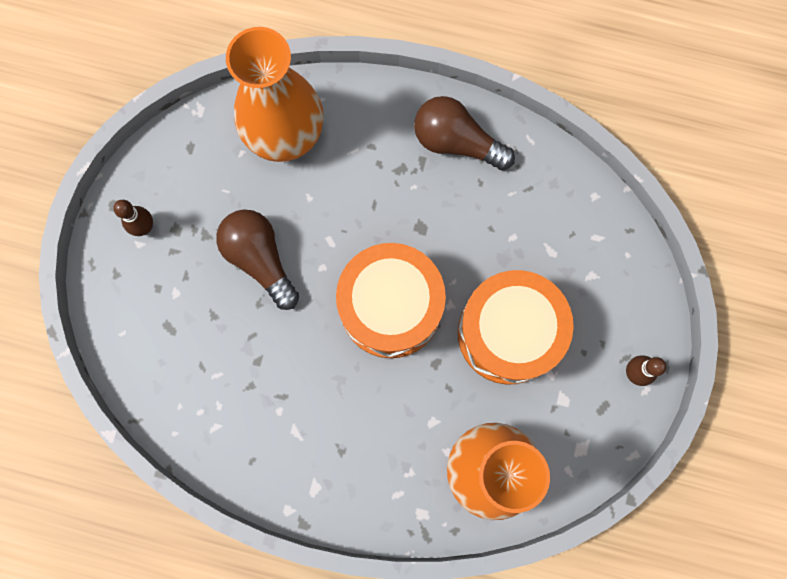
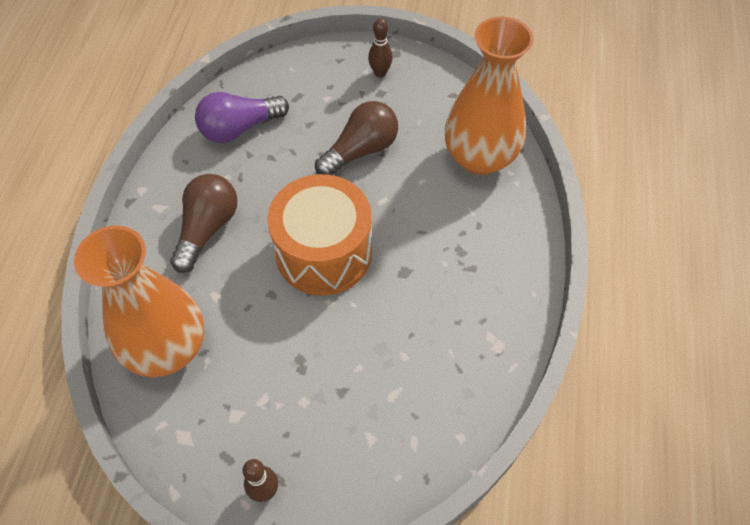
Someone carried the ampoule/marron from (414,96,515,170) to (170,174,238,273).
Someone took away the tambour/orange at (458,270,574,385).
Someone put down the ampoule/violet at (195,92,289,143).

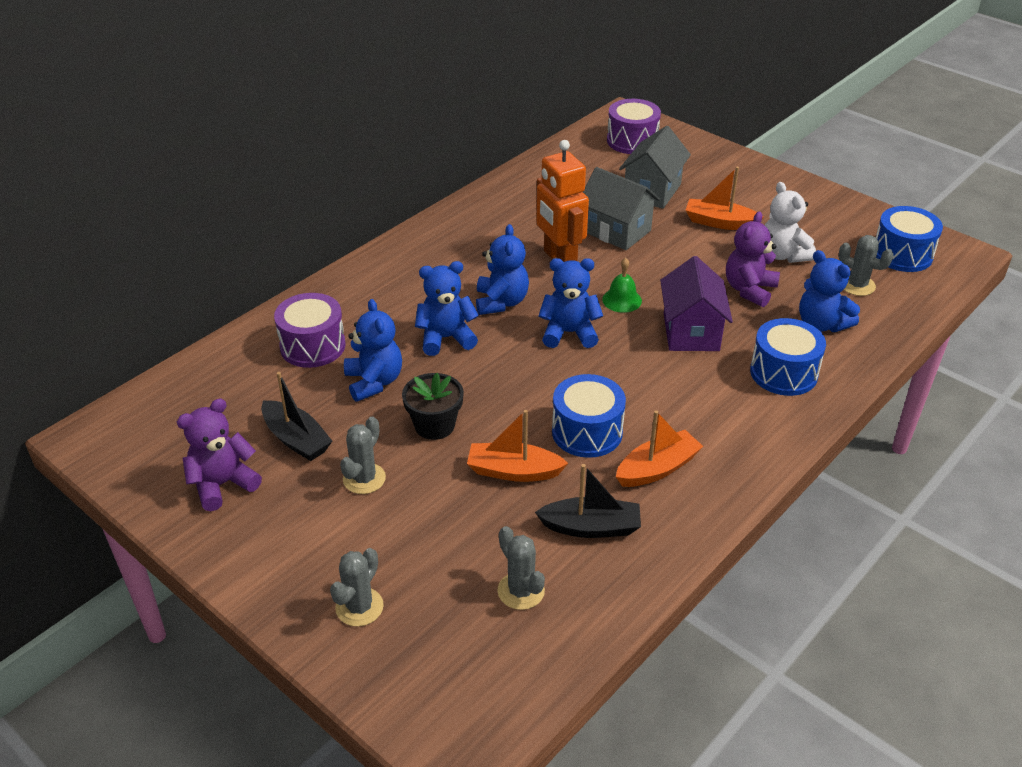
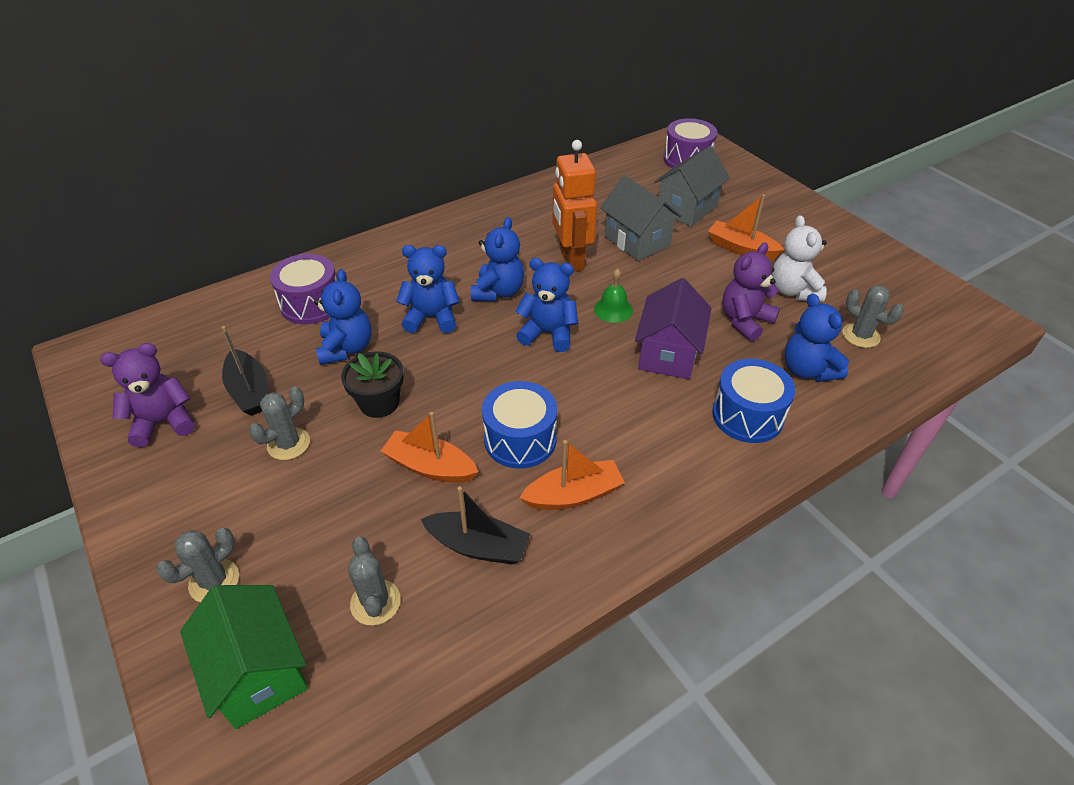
Someone took away the tambour/bleu at (876,206,943,272).
Someone put down the maison/vert at (180,585,308,729).

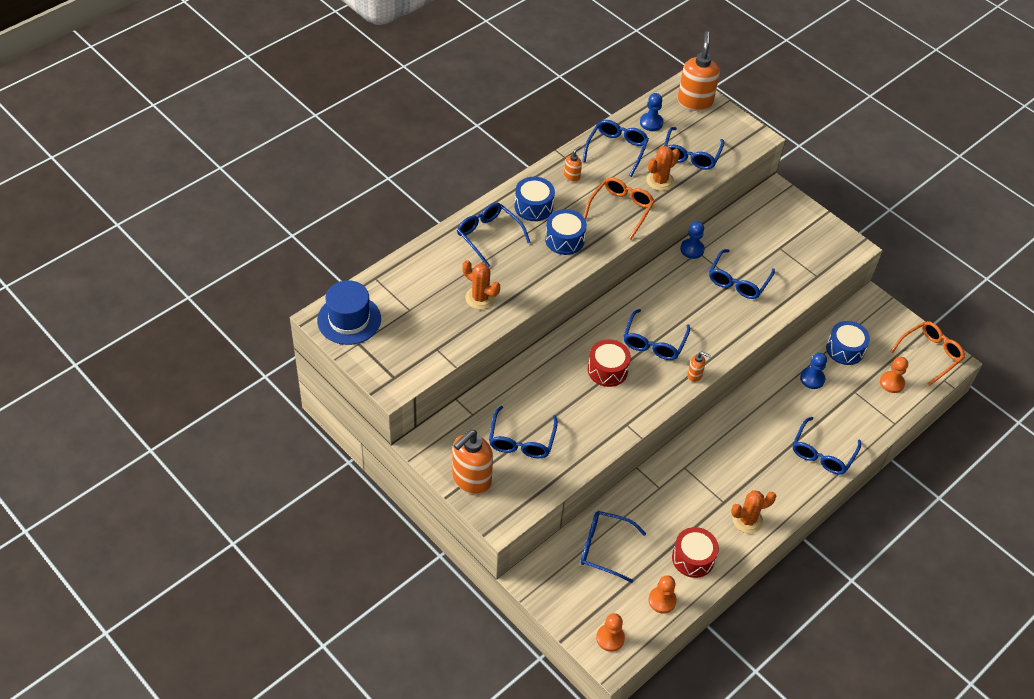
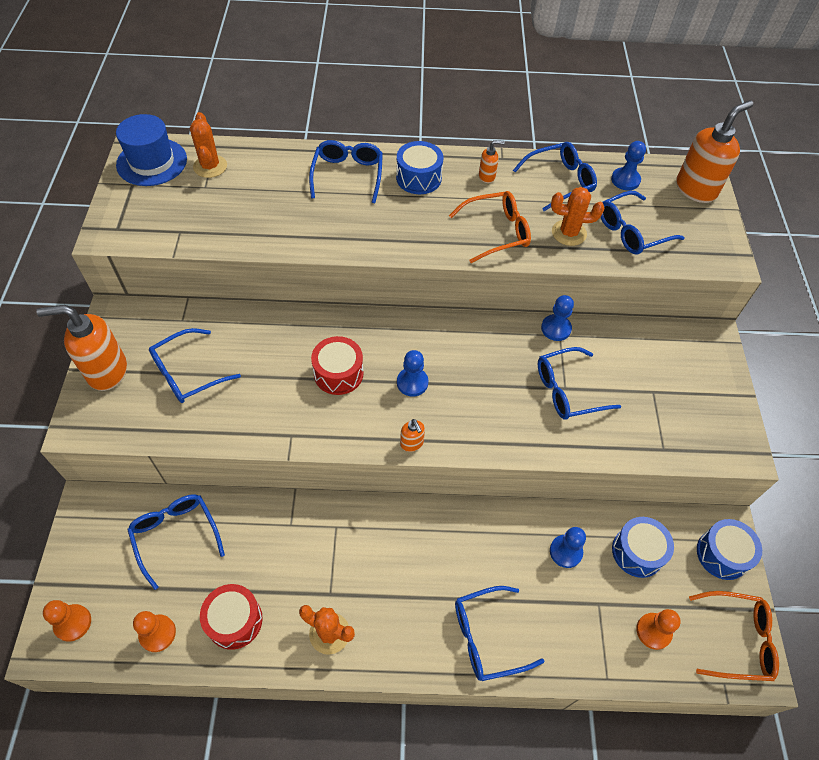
Someone carried the cactus/orange from (462,260,500,310) to (190,112,227,178).
Someone carried the tambour/bleu from (545,209,587,255) to (697,519,762,580).
Someone swapped the lunettes/bleu at (624,309,690,360) for the pion/bleu at (397,350,428,397).

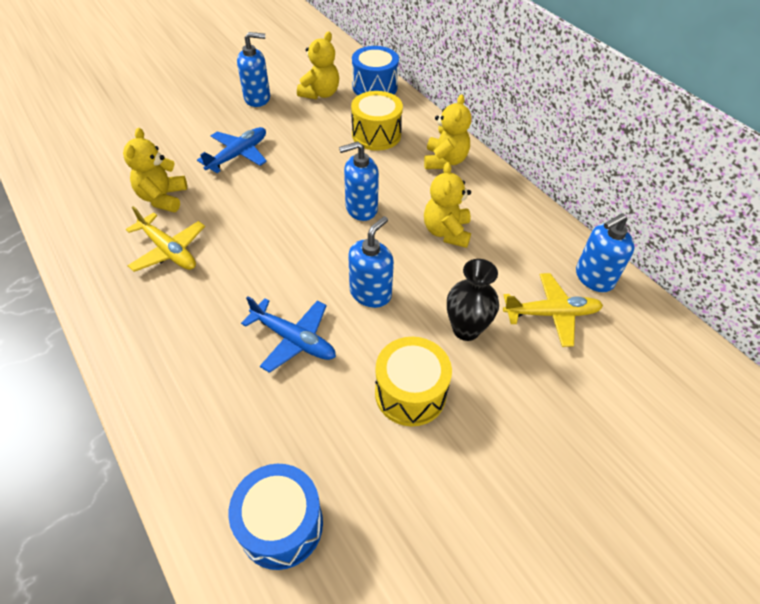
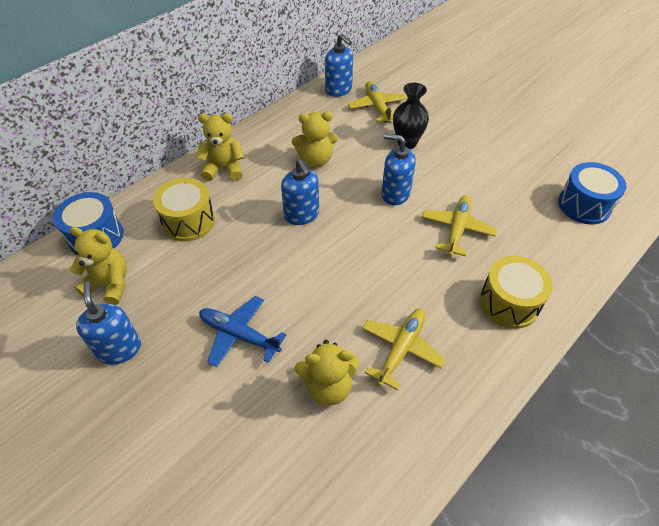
Someone repainted the avion/bleu at (241,296,336,373), which became the avion/jaune at (422,195,497,256).
Someone carried the tambour/jaune from (375,337,452,426) to (479,256,553,329).

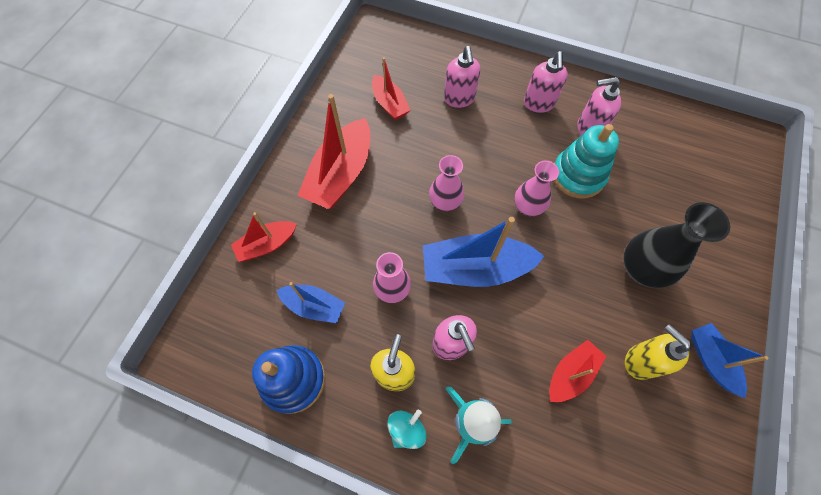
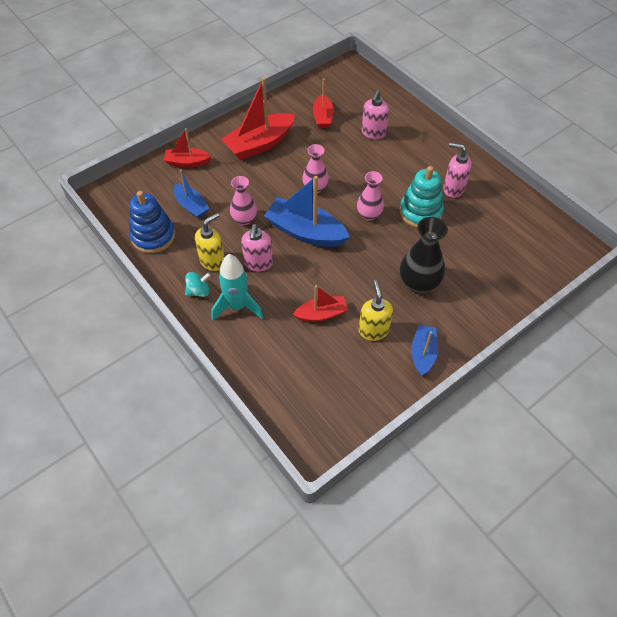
Someone took away the distributeur de savon/rose at (524,51,568,113).

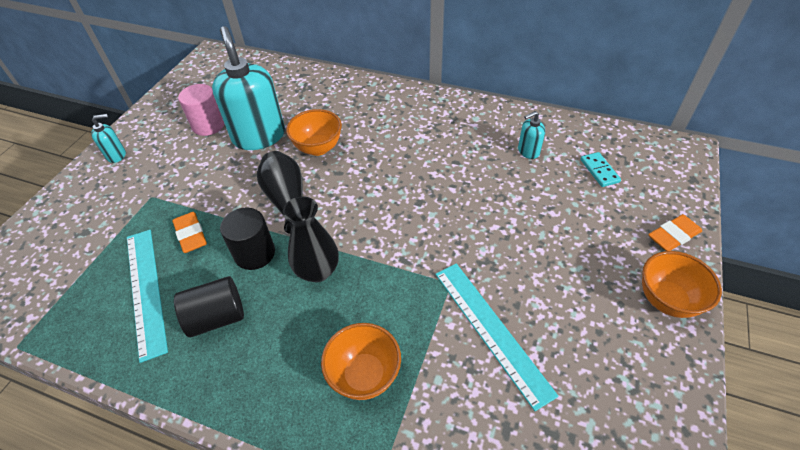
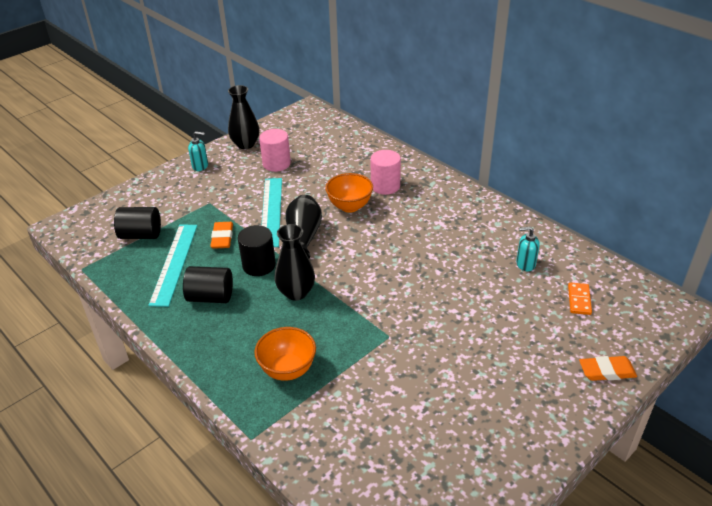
Someone took away the distributeur de savon/turquoise at (212,26,285,150).
Someone carried the règle/turquoise from (435,263,559,411) to (261,178,282,247).
Someone repainted the domino/turquoise at (581,152,621,187), which became the domino/orange at (568,282,592,315).
Someone took away the bol/orange at (642,251,722,318).
Someone put down the cylindre/noir at (114,207,161,239).
Someone put down the vase/noir at (228,85,259,149).
Someone put down the cylindre/rose at (371,150,401,195).

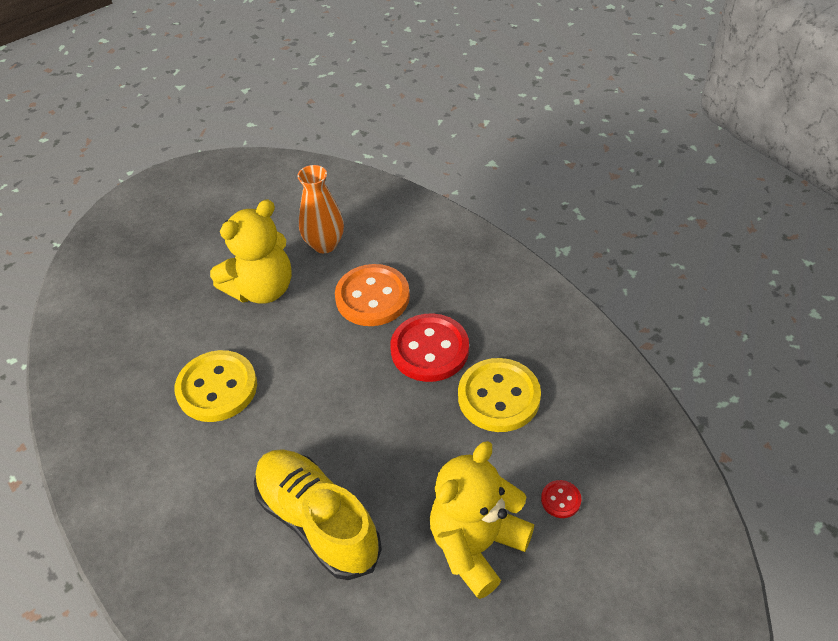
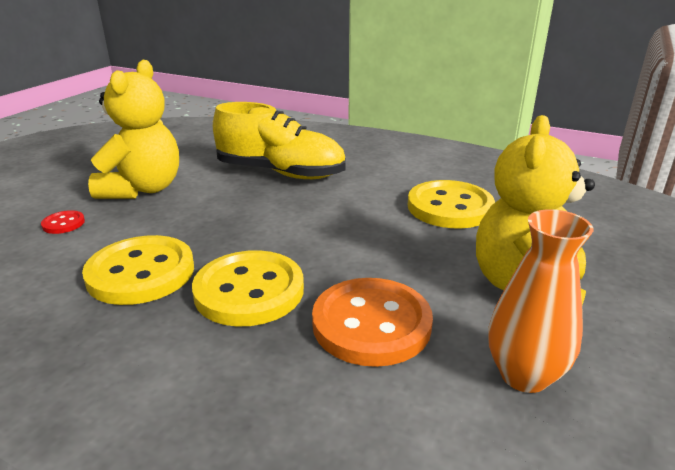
Someone repainted the bouton/rouge at (390,313,469,382), which became the bouton/jaune at (192,250,304,326).

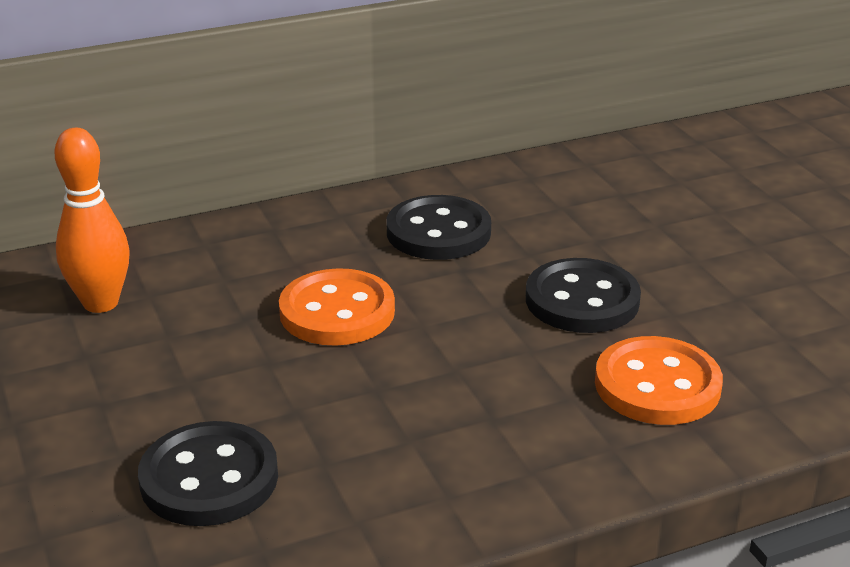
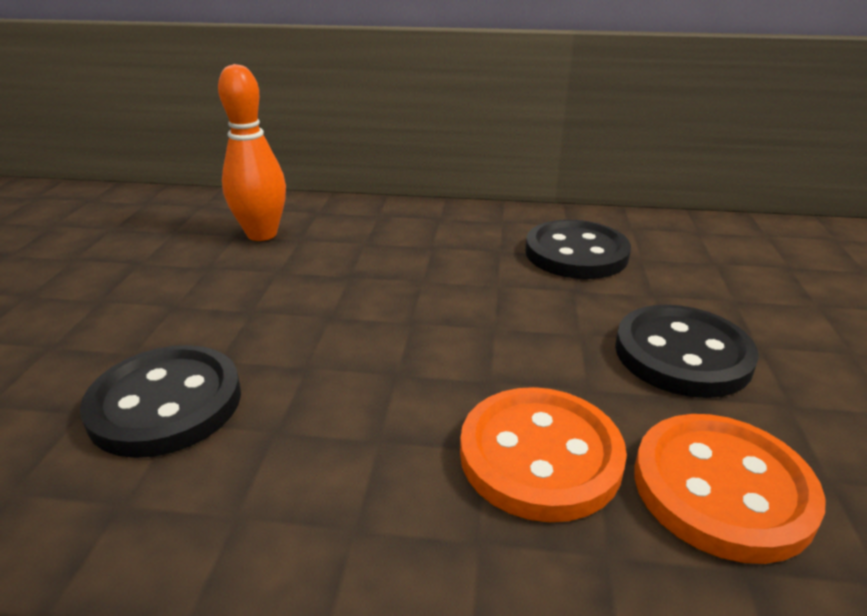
Someone carried the bouton/orange from (279,268,395,346) to (460,387,627,522).

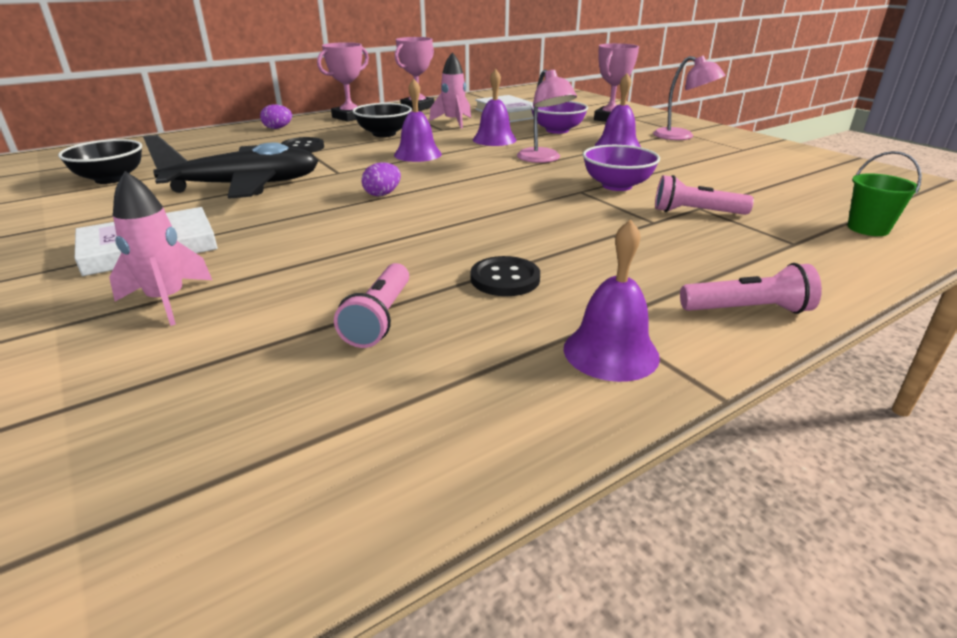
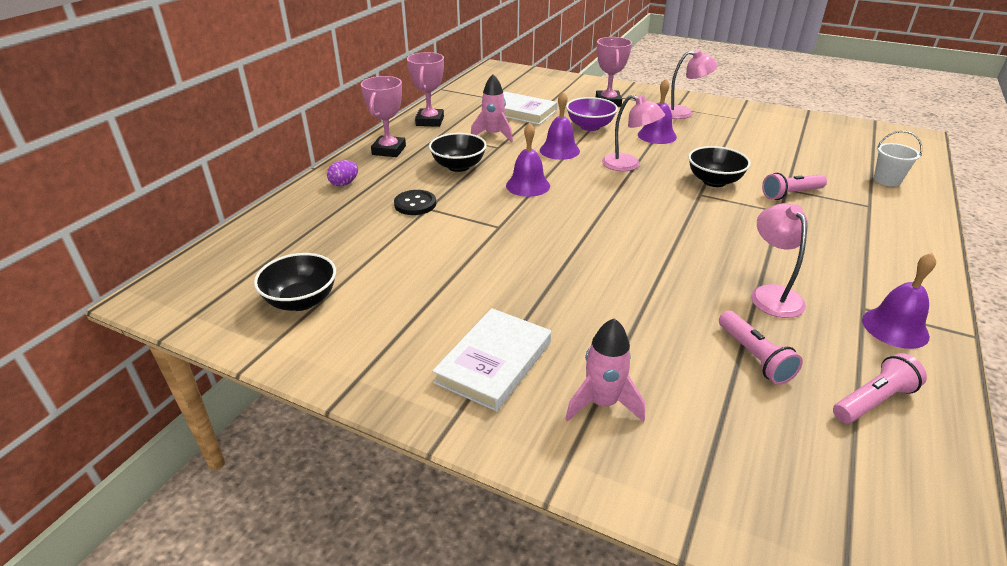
Someone took away the avion/noir at (143,135,318,199).
Someone took away the œuf/violet at (361,162,401,196).
Someone swapped the bouton/noir at (471,256,540,296) for the lampe/rose at (751,203,808,318).
Someone repainted the bol/violet at (583,145,660,191), which became the bol/noir at (688,146,751,187).
Someone carried the lampe de poche/rose from (680,263,822,314) to (833,353,927,423).
Someone repainted the seau/vert at (847,151,922,236), which became the seau/blanc at (874,131,922,187).

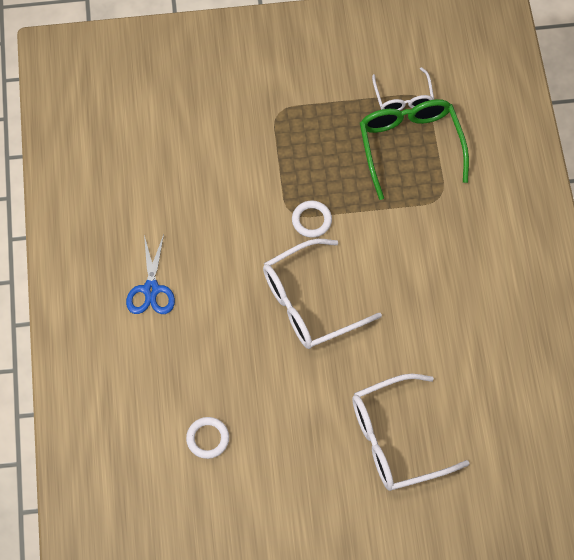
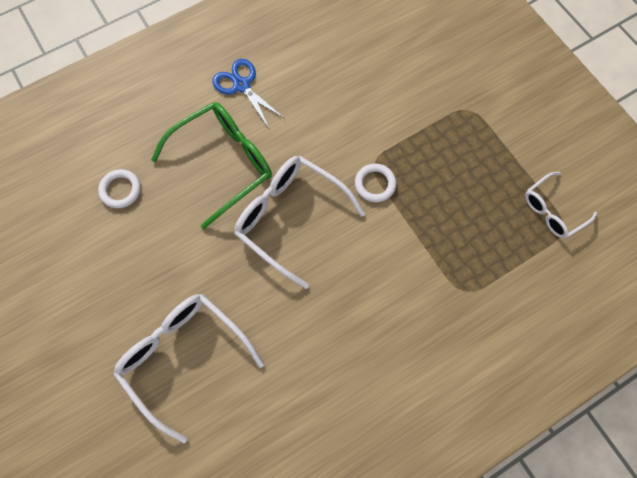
Someone rotated the ciseaux/bleu at (126,235,175,314) by 75 degrees clockwise.
Someone carried the lunettes/vert from (360,99,469,200) to (151,102,272,229).

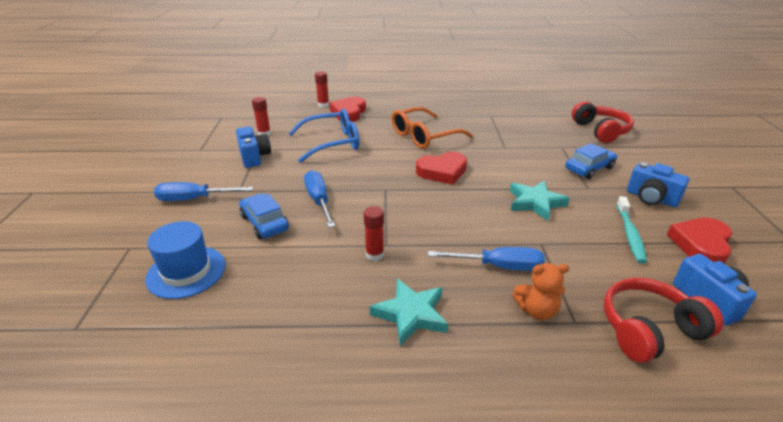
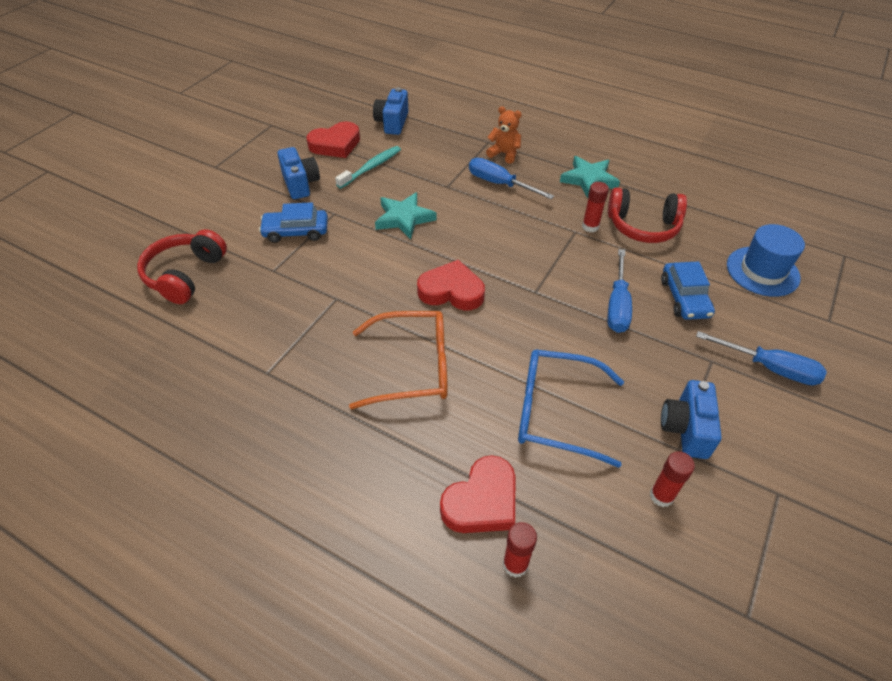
Someone carried the casque audio/rouge from (603,278,724,363) to (608,187,687,243).

